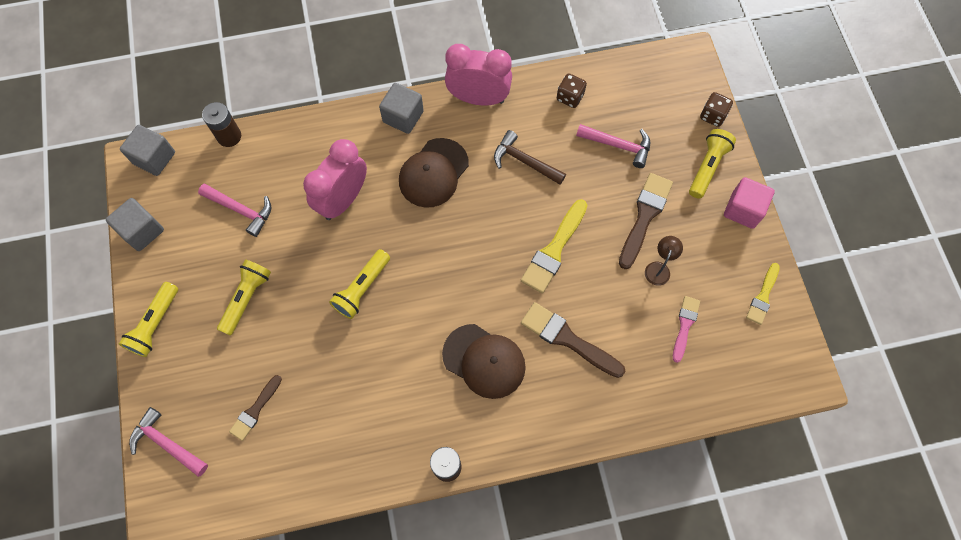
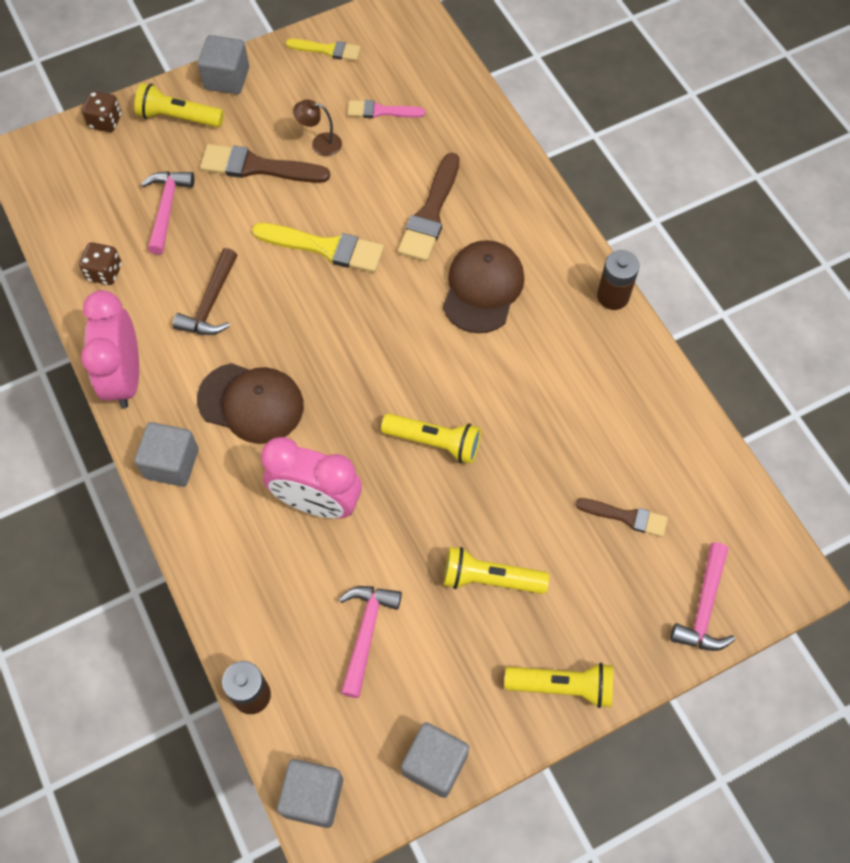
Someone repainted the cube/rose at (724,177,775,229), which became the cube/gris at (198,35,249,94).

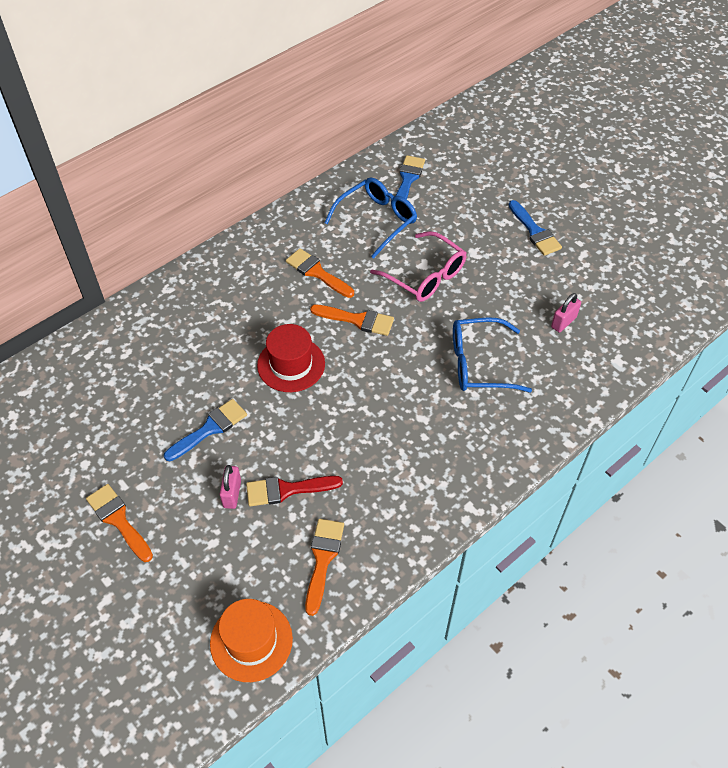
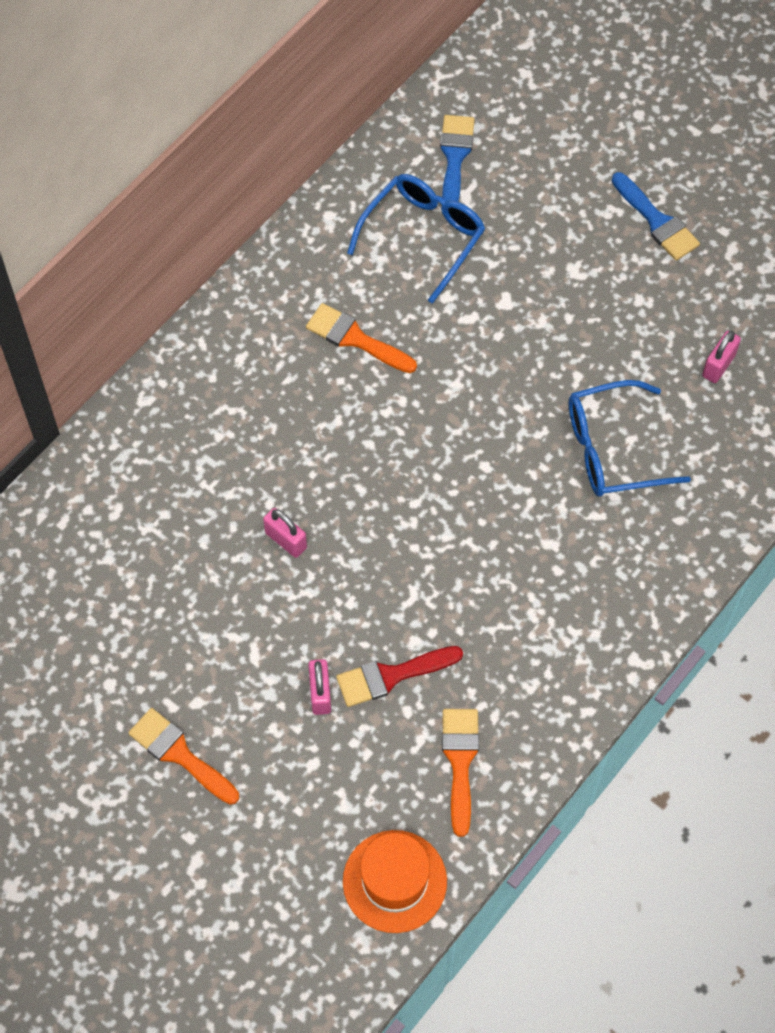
Someone took away the pinceau/bleu at (164,399,247,461).
Someone took away the chapeau/rouge at (257,324,325,392).
Someone took away the pinceau/orange at (310,305,394,336).
Someone took away the lunettes/rose at (370,231,466,302).
Someone put down the cadenas/rose at (263,508,307,558).

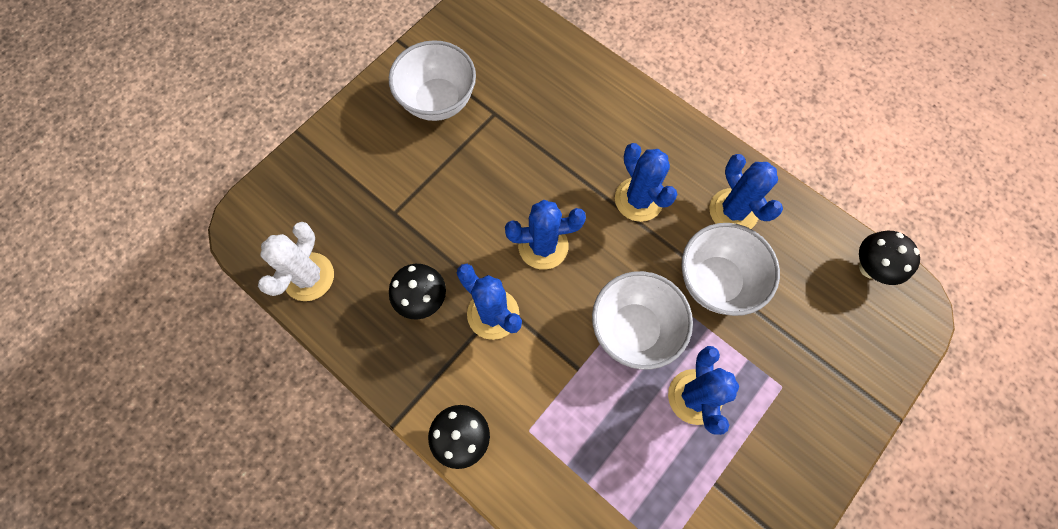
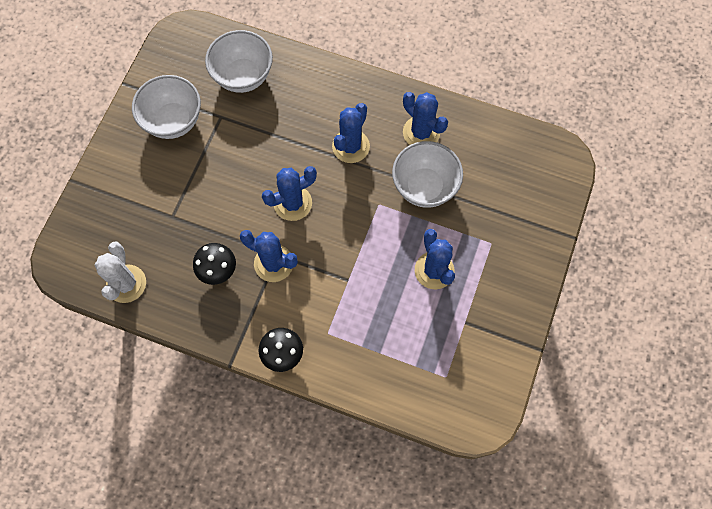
Someone carried the bol/blanc from (592,271,693,370) to (205,30,273,93).
Someone rotated the cactus/bleu at (615,143,678,222) by 75 degrees clockwise.
Someone took away the champignon/noir at (859,231,920,285).

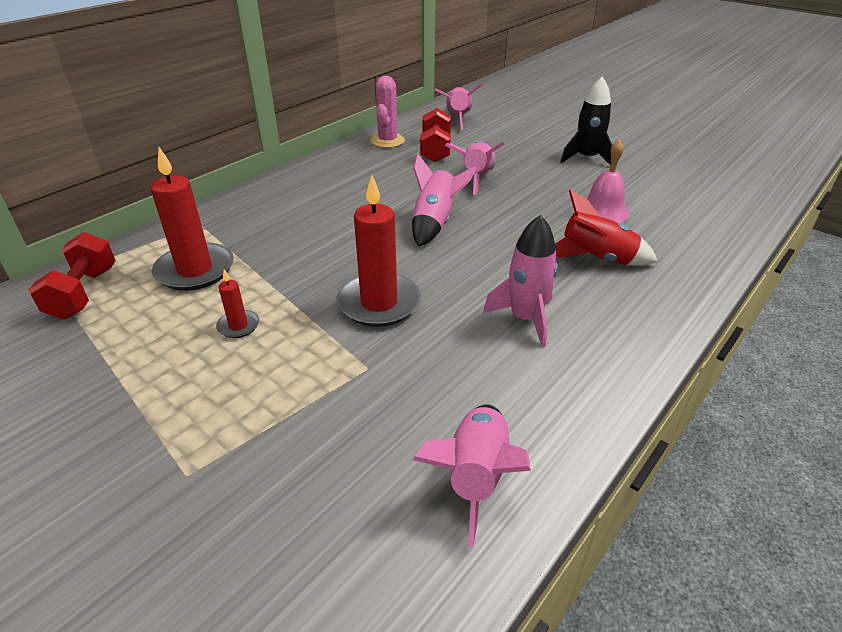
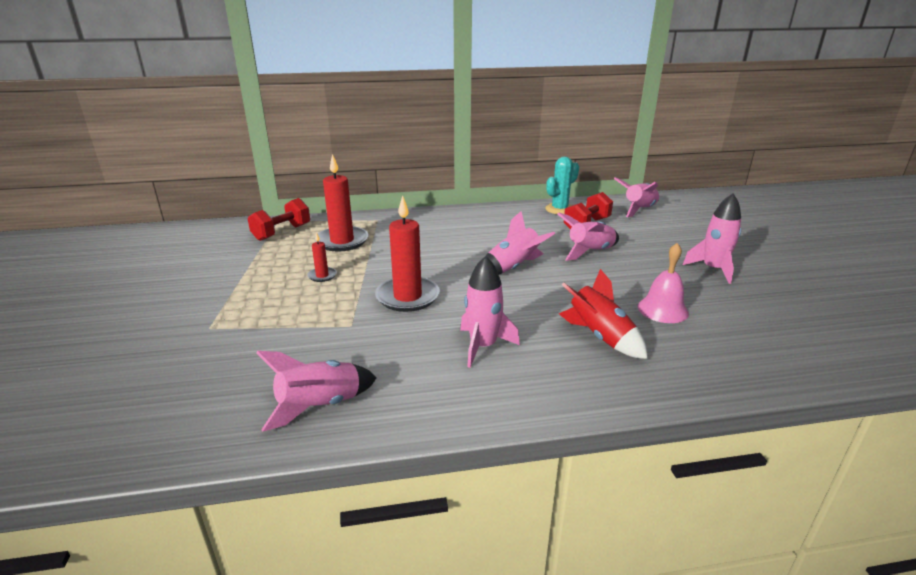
Someone repainted the cactus/rose at (371,76,405,148), which became the cactus/turquoise at (545,157,579,214).
Someone repainted the fusée/noir at (561,76,612,165), which became the fusée/rose at (683,193,741,284).

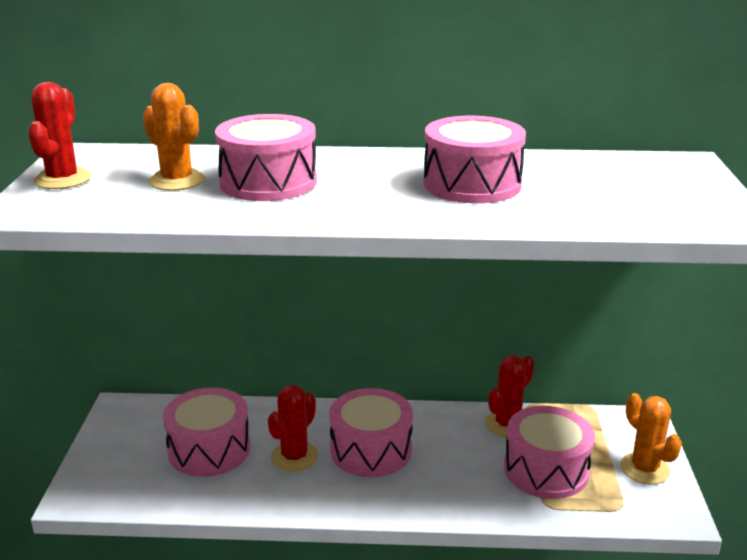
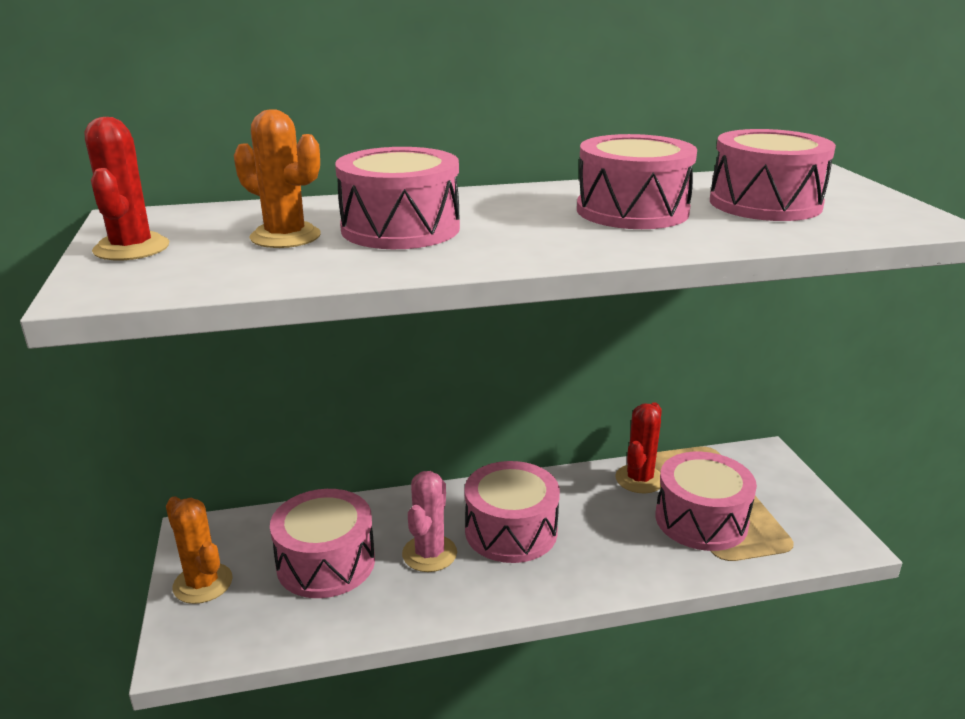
Someone repainted the cactus/rouge at (268,385,318,472), which became the cactus/rose at (402,471,457,572).
Someone carried the cactus/orange from (620,393,682,484) to (166,496,233,604).
Someone put down the tambour/rose at (710,129,836,221).

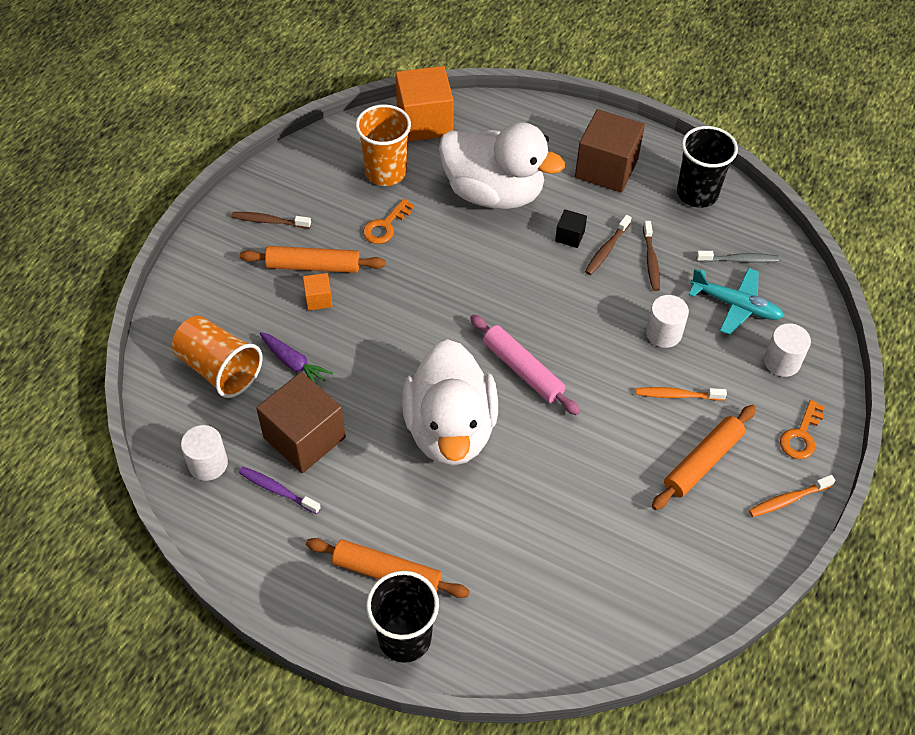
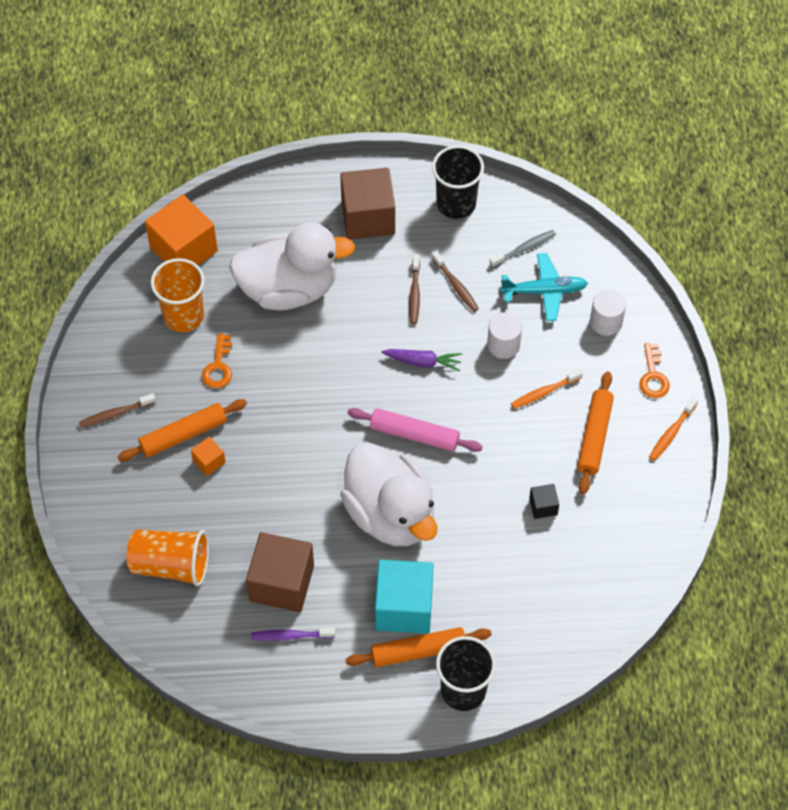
Someone took away the cylindre/blanc at (181,425,228,481).
Someone carried the carotte/violet from (260,332,333,383) to (382,349,462,371).
Someone carried the cube/noir from (555,209,587,248) to (529,484,559,519).
Someone put down the cube/turquoise at (375,560,433,634).

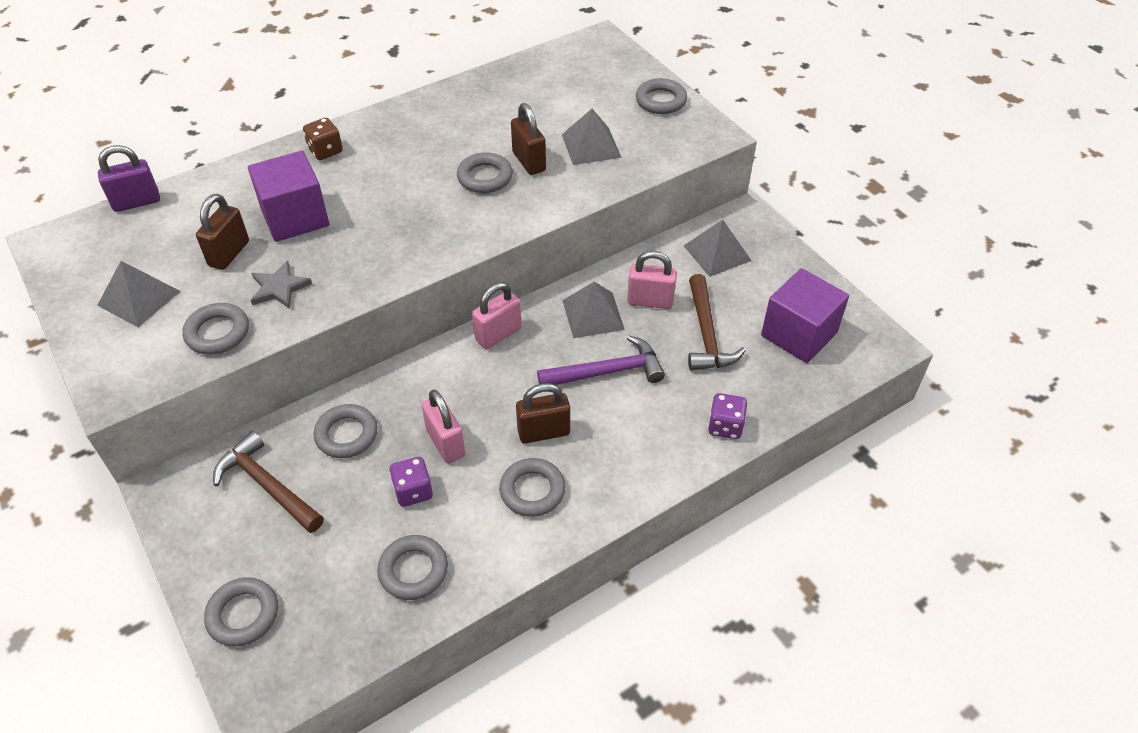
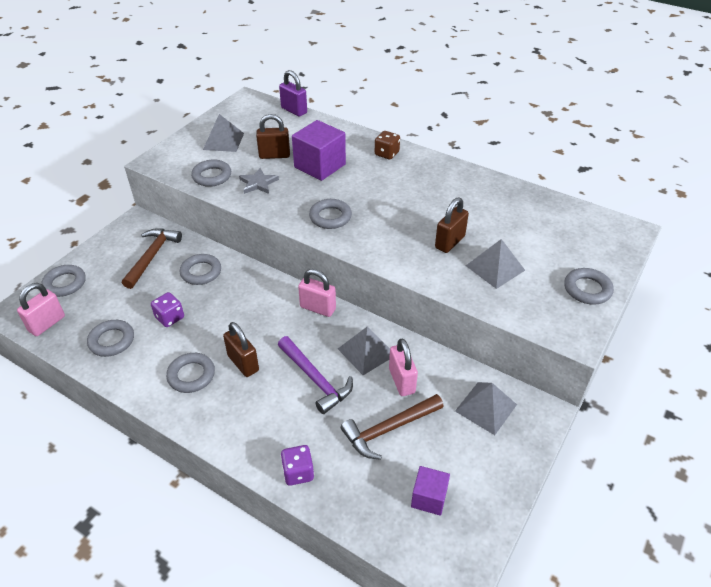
Someone carried the cadenas/rose from (421,390,465,463) to (17,283,65,336).
Someone carried the anneau/gris from (457,152,513,193) to (309,199,352,229).
Someone scaled the cube/violet at (761,268,849,363) by 0.58.

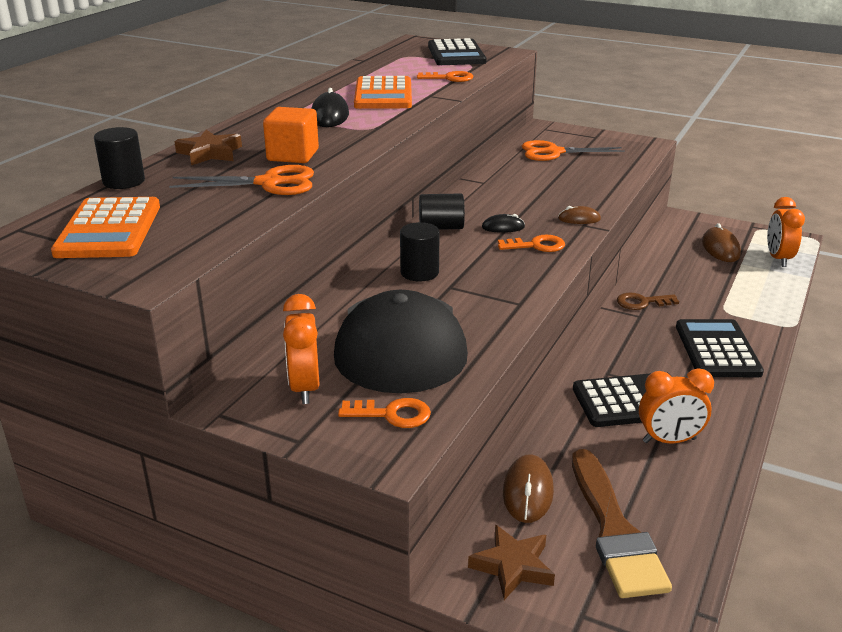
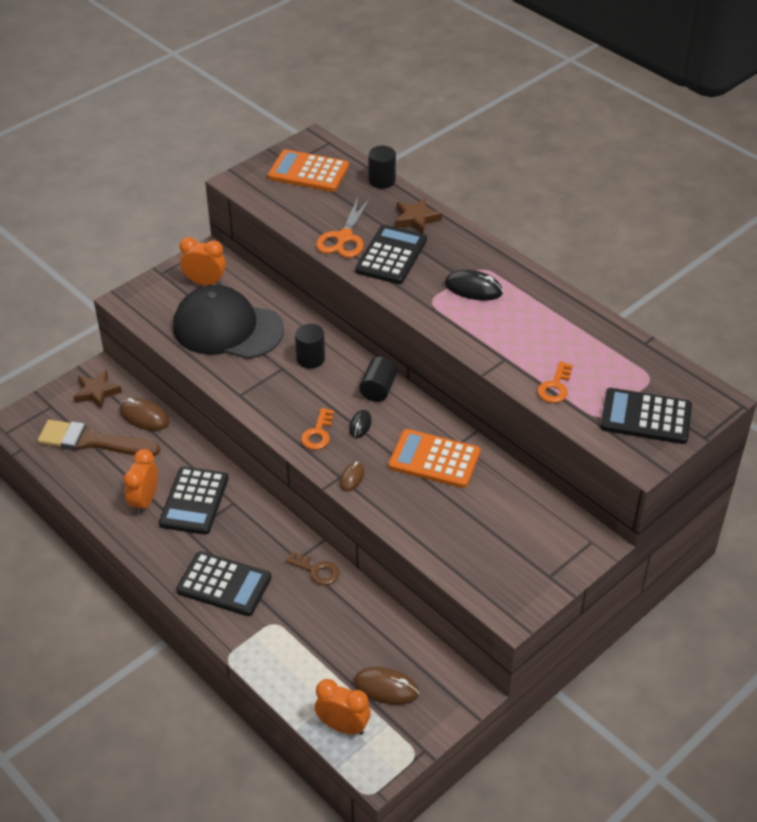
Someone swapped the cube/orange at (263,107,319,163) for the calculatrice/noir at (355,225,427,284).
Someone took away the clé/orange at (338,398,431,428).
Someone carried the calculatrice/orange from (354,76,412,109) to (388,429,480,488).
Someone took away the ciseaux/orange at (522,140,625,161).
Someone rotated the clé/marron at (617,293,679,310) by 105 degrees clockwise.

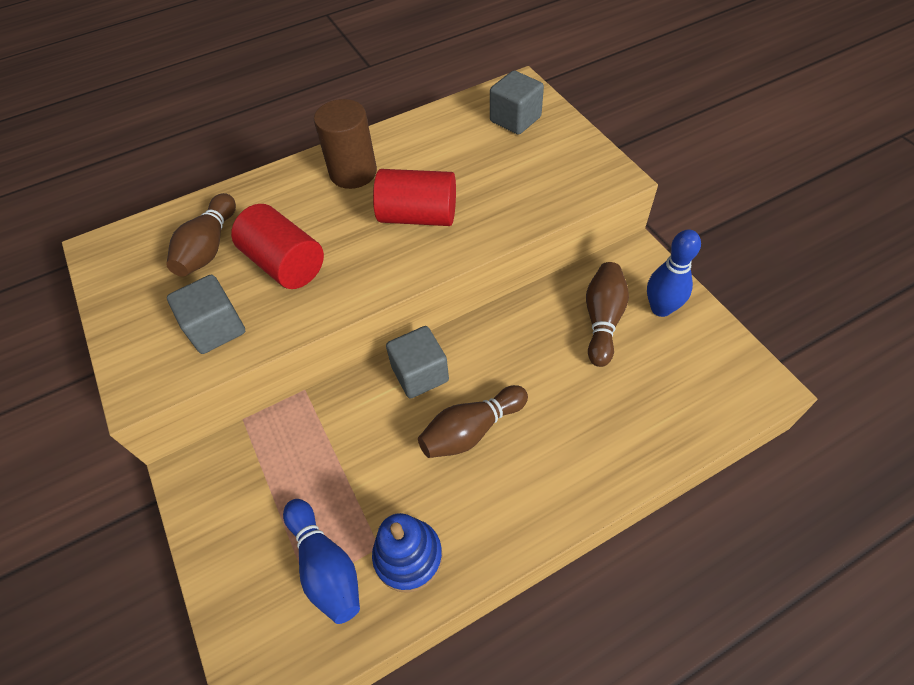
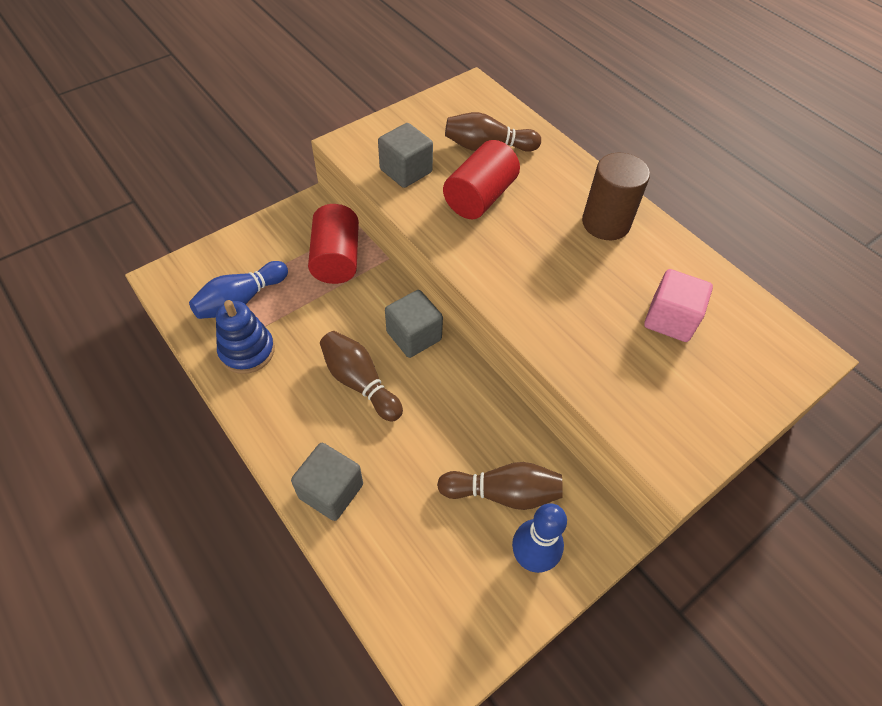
Someone carried the cylindre/rouge from (373,169,456,226) to (308,204,359,284).
Someone carried the cube/gris from (490,70,544,135) to (291,443,363,521).
Someone put down the cube/rose at (644,269,713,342).

